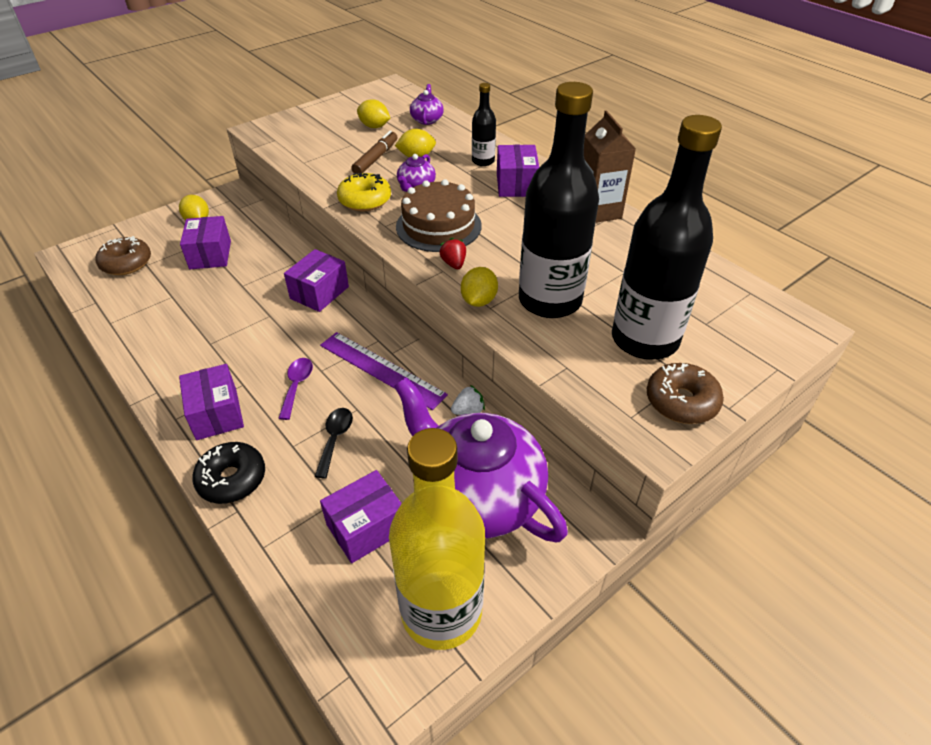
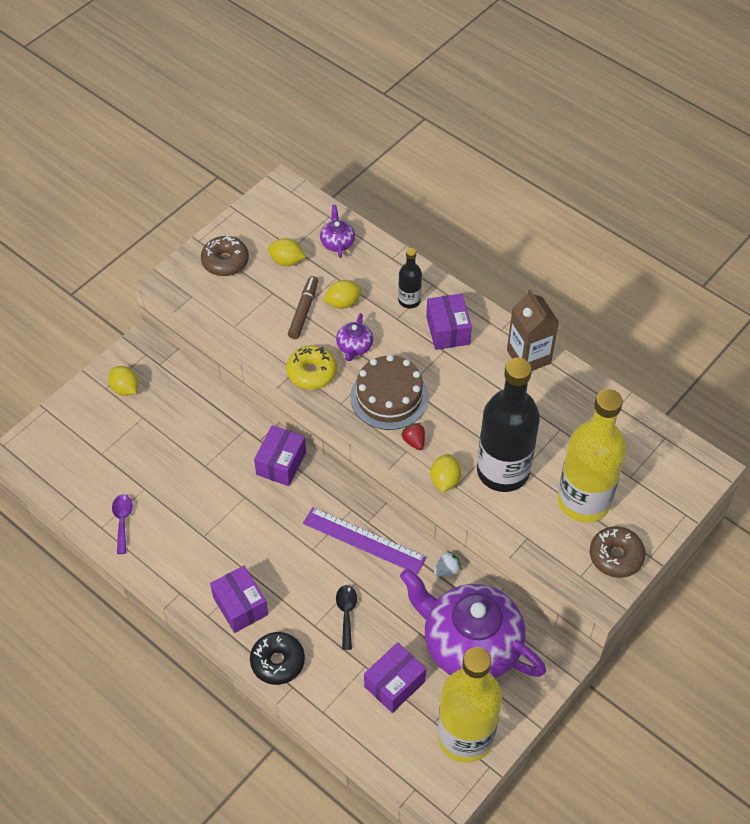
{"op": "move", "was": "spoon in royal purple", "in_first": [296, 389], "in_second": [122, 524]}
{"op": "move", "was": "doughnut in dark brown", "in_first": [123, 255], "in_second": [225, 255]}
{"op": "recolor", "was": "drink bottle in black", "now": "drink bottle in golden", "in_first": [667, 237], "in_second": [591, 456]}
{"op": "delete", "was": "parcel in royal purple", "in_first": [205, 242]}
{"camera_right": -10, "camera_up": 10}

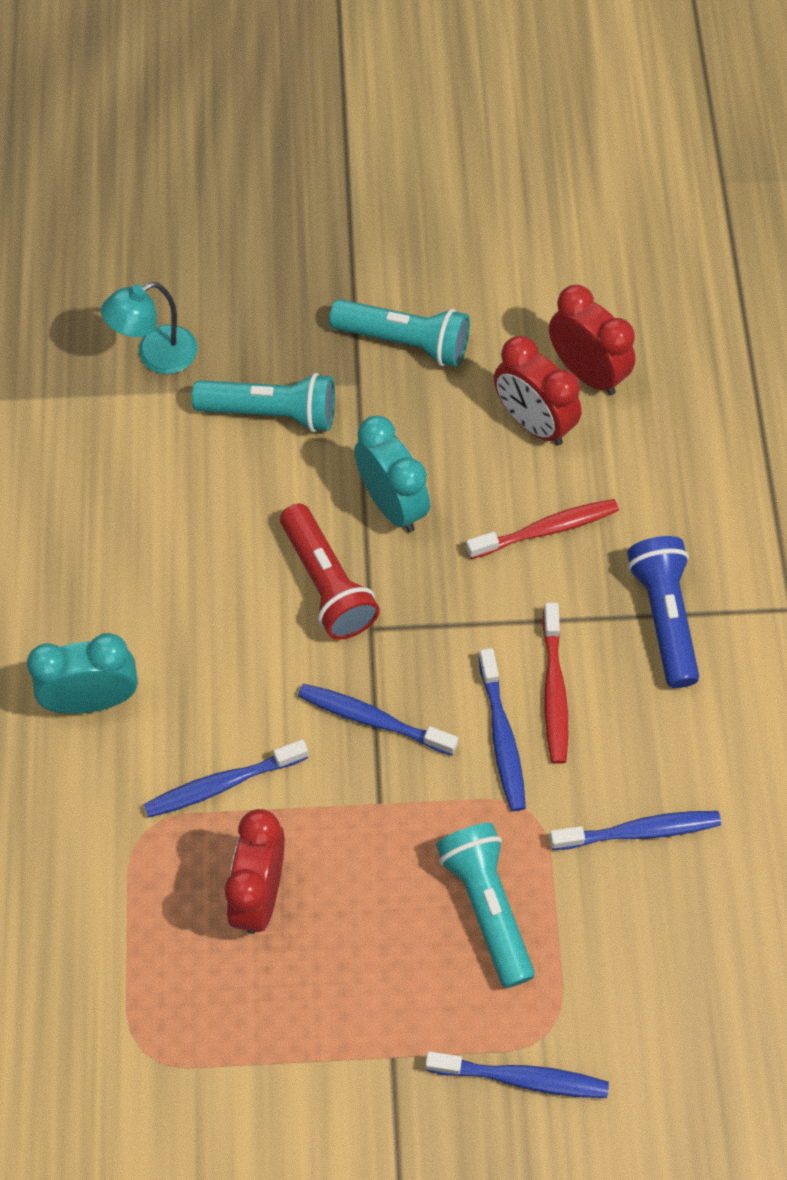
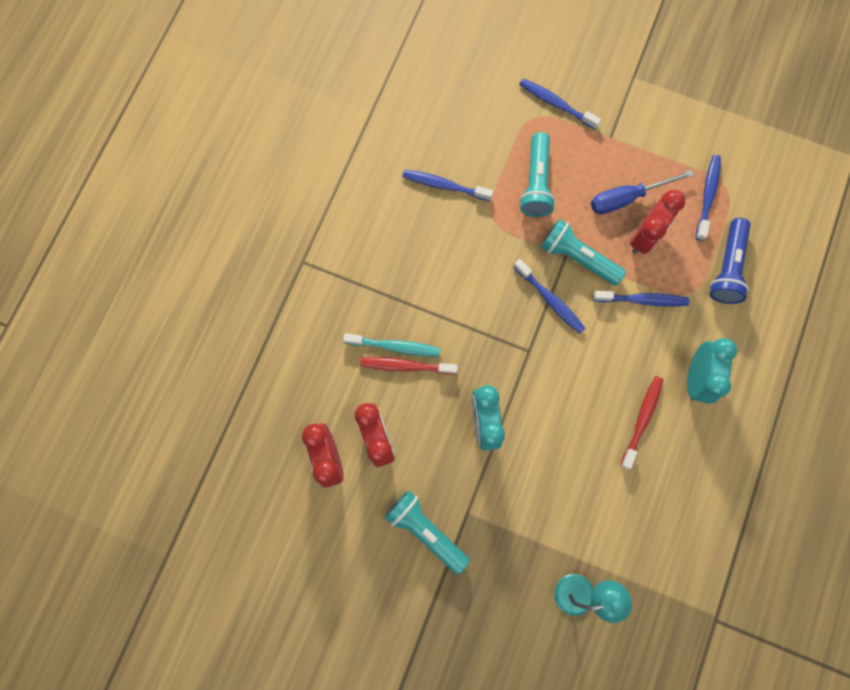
{"op": "insert", "now": "dental brush in turquoise", "in_second": [392, 345]}
{"op": "move", "was": "flashlight in turquoise", "in_first": [263, 402], "in_second": [583, 252]}
{"op": "insert", "now": "hand screwdriver in royal blue", "in_second": [642, 192]}
{"op": "move", "was": "dental brush in crimson", "in_first": [555, 683], "in_second": [641, 422]}
{"op": "rotate", "was": "bedside clock in turquoise", "in_first": [82, 673], "in_second": [712, 371], "clockwise": -90}
{"op": "move", "was": "dental brush in royal blue", "in_first": [502, 729], "in_second": [708, 198]}
{"op": "move", "was": "flashlight in royal blue", "in_first": [663, 612], "in_second": [730, 261]}
{"op": "delete", "was": "flashlight in crimson", "in_first": [330, 571]}
{"camera_right": -155, "camera_up": 15}

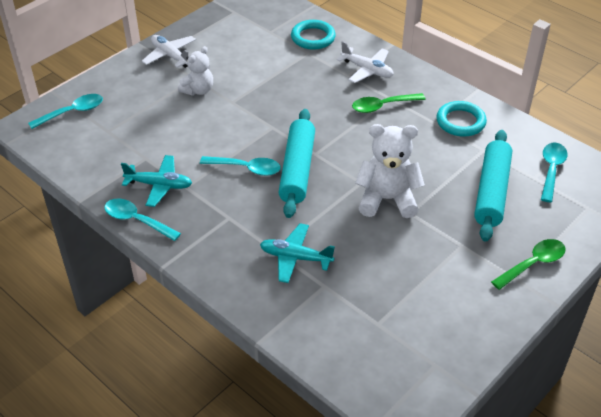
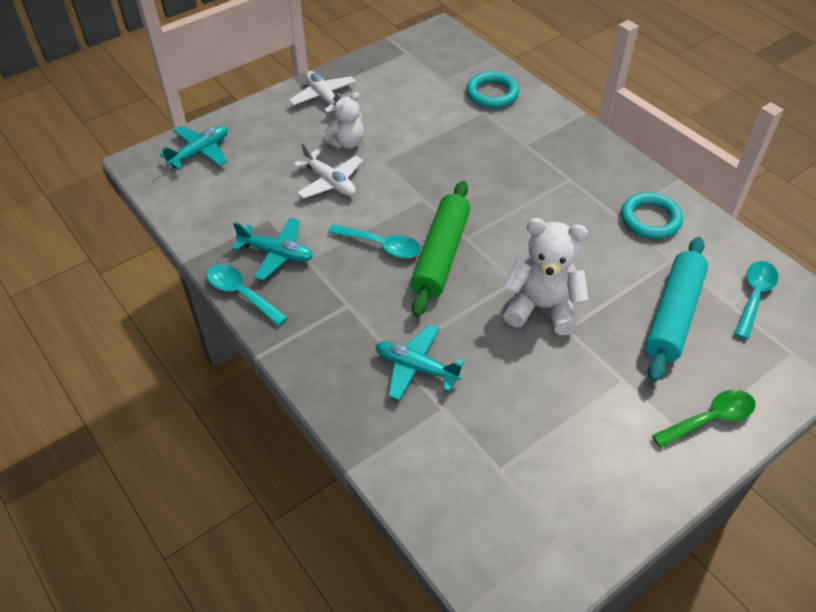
{"op": "replace", "was": "spoon in turquoise", "now": "plane in turquoise", "in_first": [65, 111], "in_second": [194, 148]}
{"op": "move", "was": "plane in pure white", "in_first": [365, 62], "in_second": [328, 170]}
{"op": "recolor", "was": "pastry roller in turquoise", "now": "pastry roller in leaf-green", "in_first": [296, 163], "in_second": [440, 249]}
{"op": "delete", "was": "spoon in leaf-green", "in_first": [389, 103]}
{"camera_right": 10, "camera_up": 5}

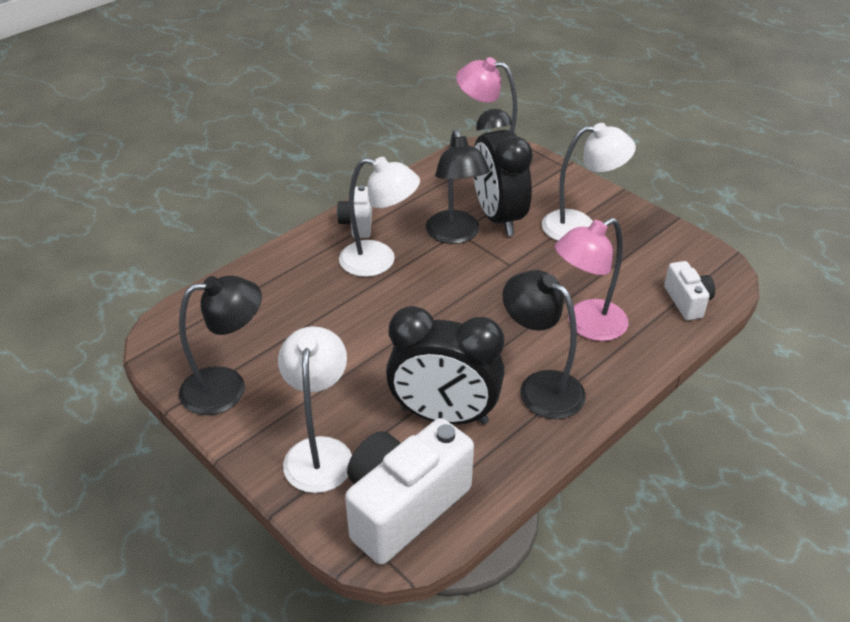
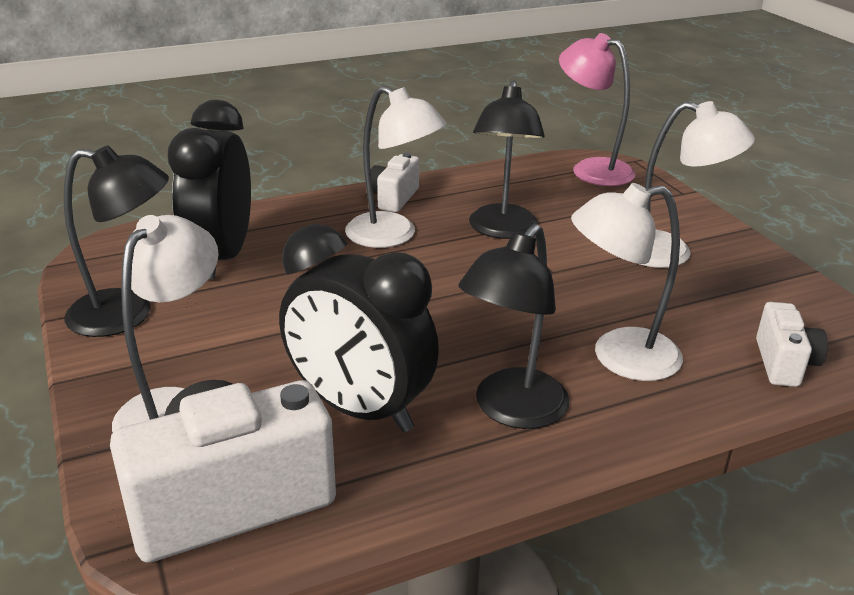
{"op": "move", "was": "bedside clock in black", "in_first": [503, 172], "in_second": [209, 189]}
{"op": "rotate", "was": "desk lamp in black", "in_first": [544, 344], "in_second": [513, 326], "clockwise": -120}
{"op": "recolor", "was": "desk lamp in pink", "now": "desk lamp in pure white", "in_first": [592, 279], "in_second": [627, 282]}
{"camera_right": 20, "camera_up": -10}

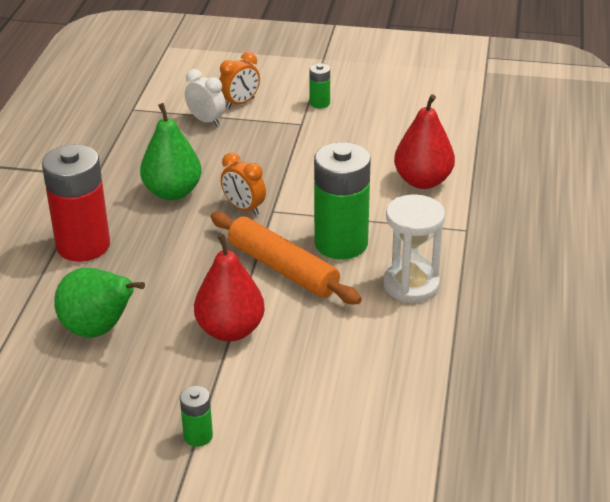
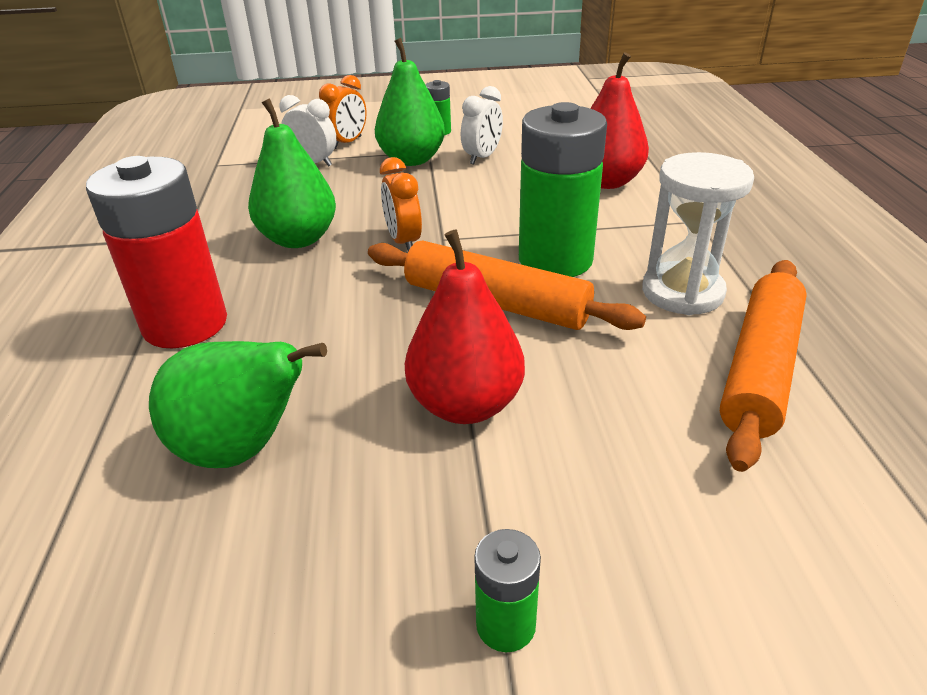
{"op": "insert", "now": "pear in leaf-green", "in_second": [410, 102]}
{"op": "rotate", "was": "bedside clock in orange", "in_first": [243, 183], "in_second": [401, 204], "clockwise": 45}
{"op": "insert", "now": "bedside clock in pure white", "in_second": [482, 125]}
{"op": "insert", "now": "pastry roller in orange", "in_second": [763, 366]}
{"camera_right": -15, "camera_up": 0}

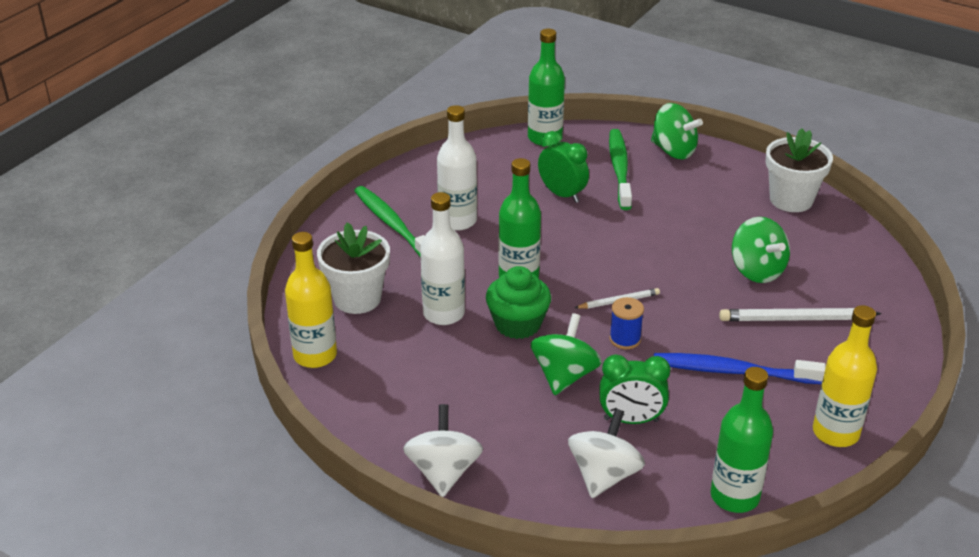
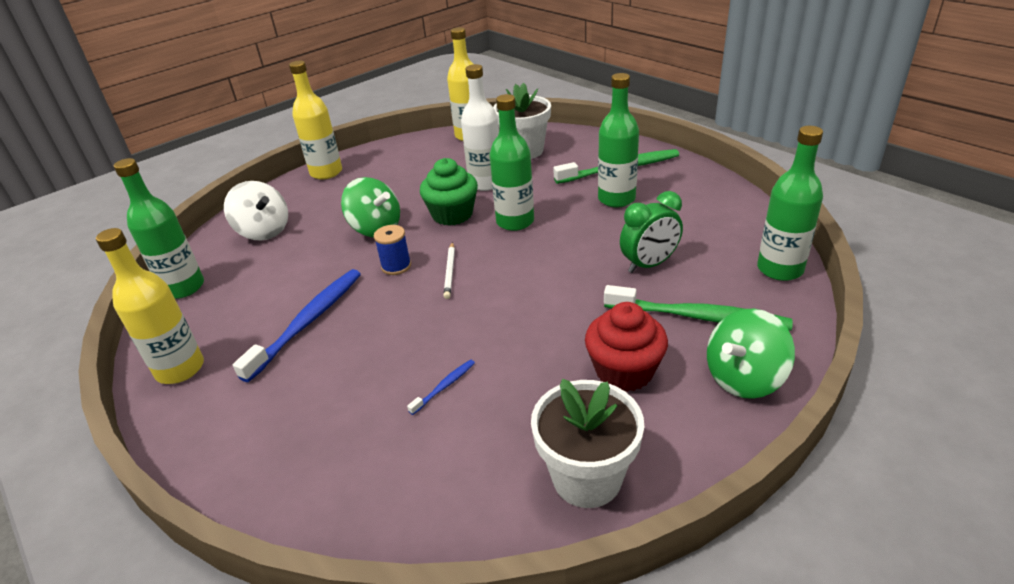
{"op": "replace", "was": "whirligig in pure white", "now": "drink bottle in golden", "in_first": [443, 450], "in_second": [315, 120]}
{"op": "replace", "was": "whirligig in leaf-green", "now": "dental brush in royal blue", "in_first": [761, 250], "in_second": [441, 387]}
{"op": "insert", "now": "cupcake in crimson", "in_second": [626, 347]}
{"op": "recolor", "was": "drink bottle in pure white", "now": "drink bottle in leaf-green", "in_first": [457, 168], "in_second": [618, 140]}
{"op": "delete", "was": "bedside clock in leaf-green", "in_first": [634, 389]}
{"op": "delete", "was": "lead pencil in pure white", "in_first": [800, 314]}
{"camera_right": 110, "camera_up": 0}

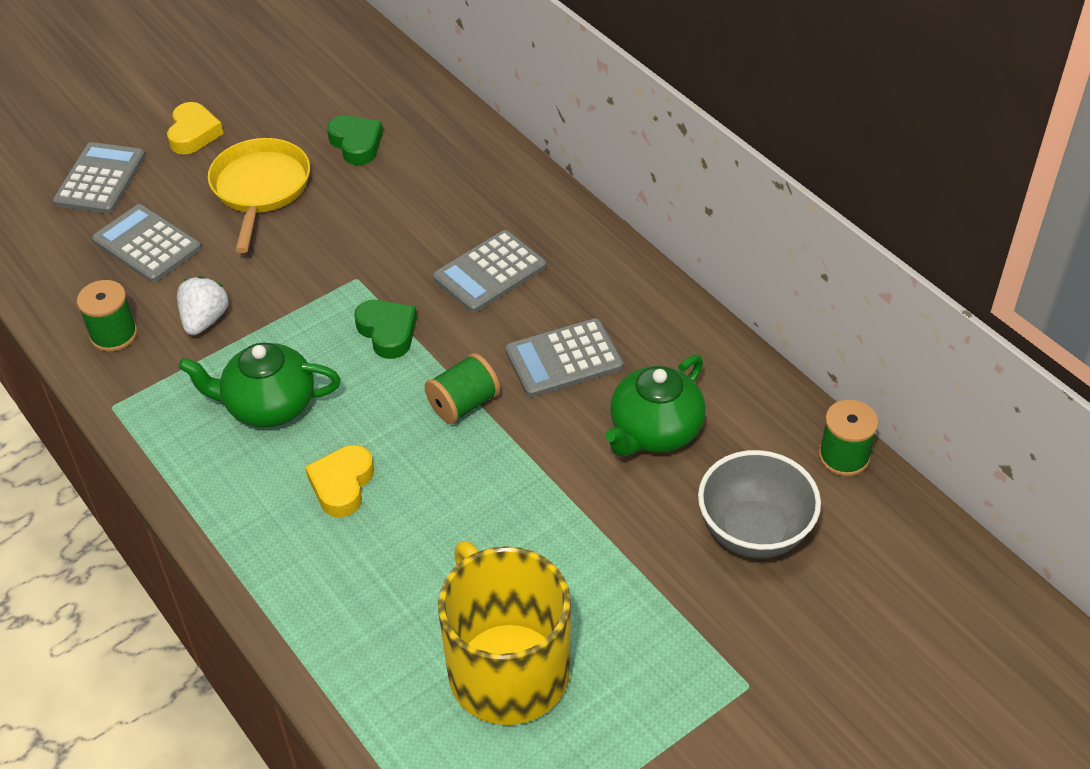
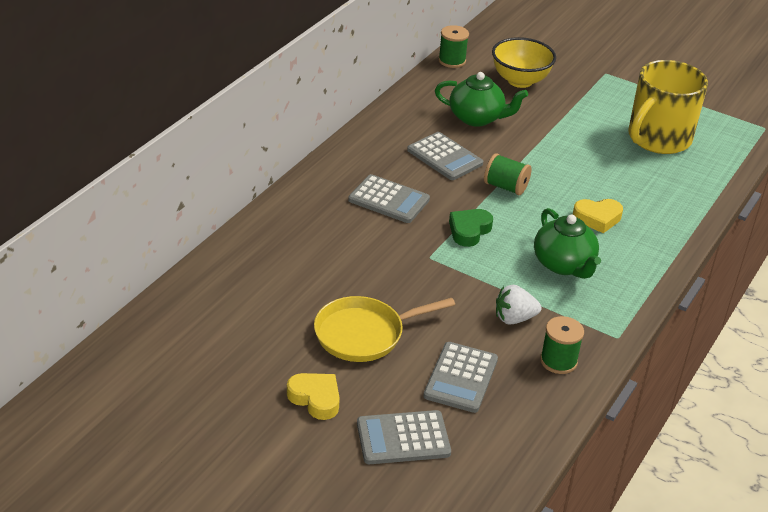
{"op": "rotate", "was": "love heart in golden", "in_first": [195, 128], "in_second": [313, 396], "clockwise": 60}
{"op": "recolor", "was": "serving bowl in grey", "now": "serving bowl in golden", "in_first": [759, 504], "in_second": [524, 62]}
{"op": "delete", "was": "love heart in leaf-green", "in_first": [355, 140]}
{"camera_right": -115, "camera_up": -10}

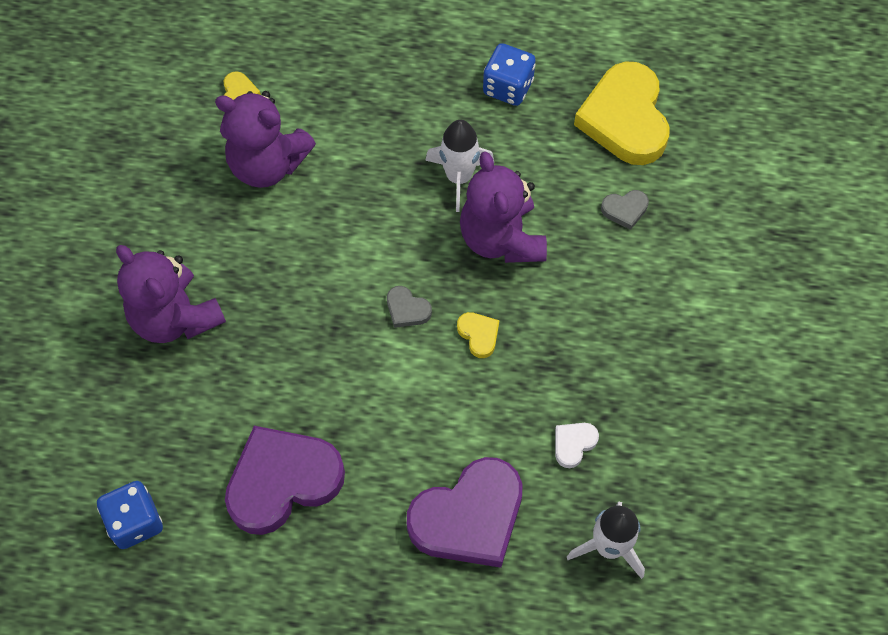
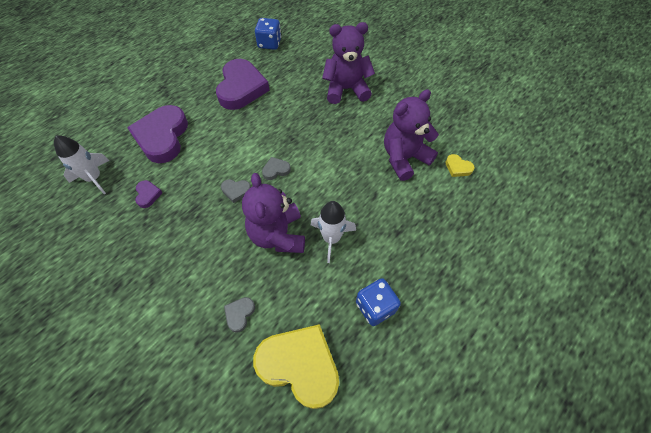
{"op": "recolor", "was": "love heart in pure white", "now": "love heart in royal purple", "in_first": [577, 445], "in_second": [149, 194]}
{"op": "recolor", "was": "love heart in golden", "now": "love heart in grey", "in_first": [478, 335], "in_second": [236, 191]}
{"op": "rotate", "was": "teddy bear in royal purple", "in_first": [503, 207], "in_second": [273, 213], "clockwise": -120}
{"camera_right": 125, "camera_up": -5}

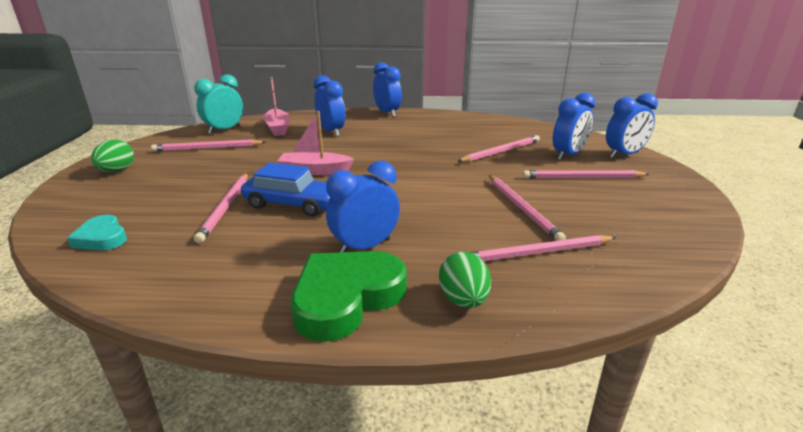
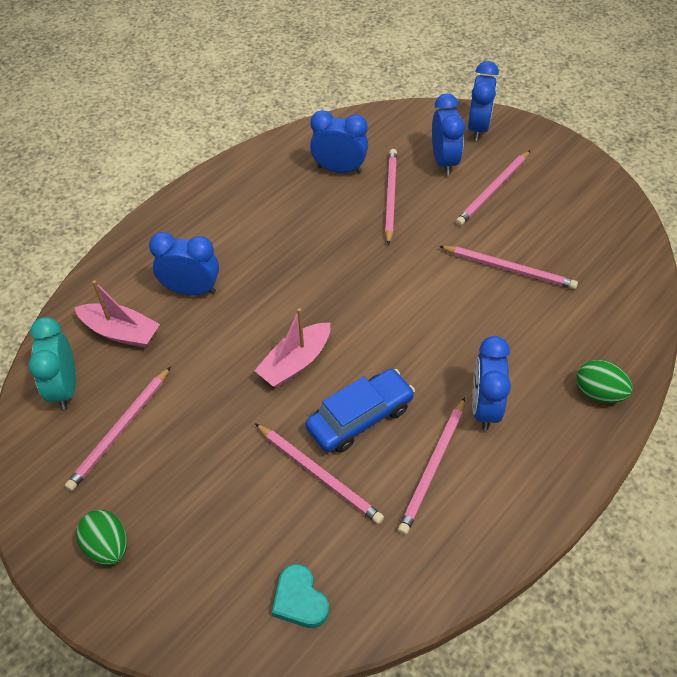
{"op": "rotate", "was": "love heart in turquoise", "in_first": [97, 232], "in_second": [300, 596], "clockwise": 60}
{"op": "move", "was": "bedside clock in royal blue", "in_first": [387, 89], "in_second": [339, 141]}
{"op": "move", "was": "lead pencil in pink", "in_first": [543, 248], "in_second": [431, 466]}
{"op": "delete", "was": "love heart in leaf-green", "in_first": [349, 296]}
{"camera_right": -50, "camera_up": 25}

